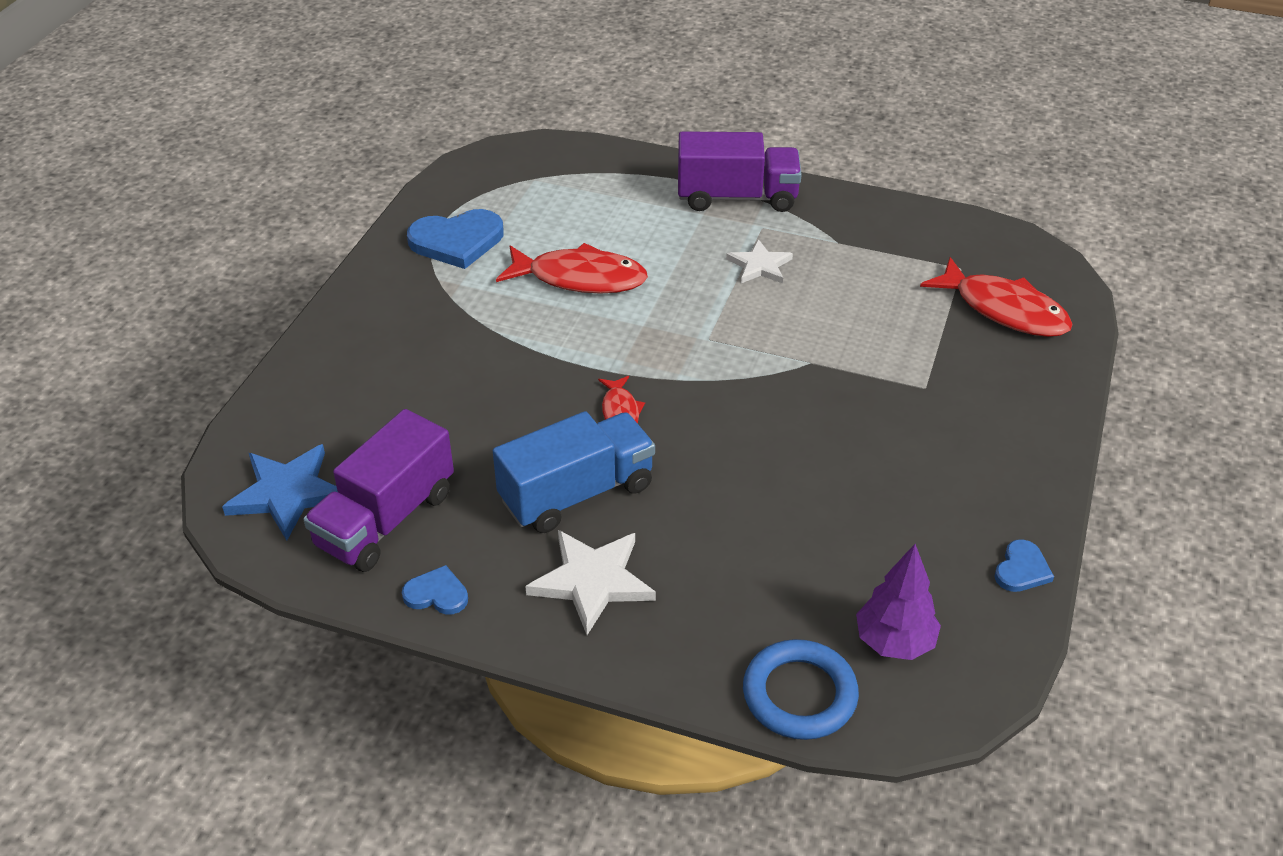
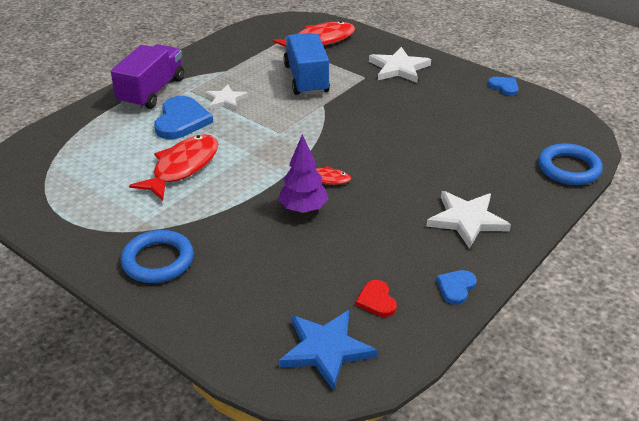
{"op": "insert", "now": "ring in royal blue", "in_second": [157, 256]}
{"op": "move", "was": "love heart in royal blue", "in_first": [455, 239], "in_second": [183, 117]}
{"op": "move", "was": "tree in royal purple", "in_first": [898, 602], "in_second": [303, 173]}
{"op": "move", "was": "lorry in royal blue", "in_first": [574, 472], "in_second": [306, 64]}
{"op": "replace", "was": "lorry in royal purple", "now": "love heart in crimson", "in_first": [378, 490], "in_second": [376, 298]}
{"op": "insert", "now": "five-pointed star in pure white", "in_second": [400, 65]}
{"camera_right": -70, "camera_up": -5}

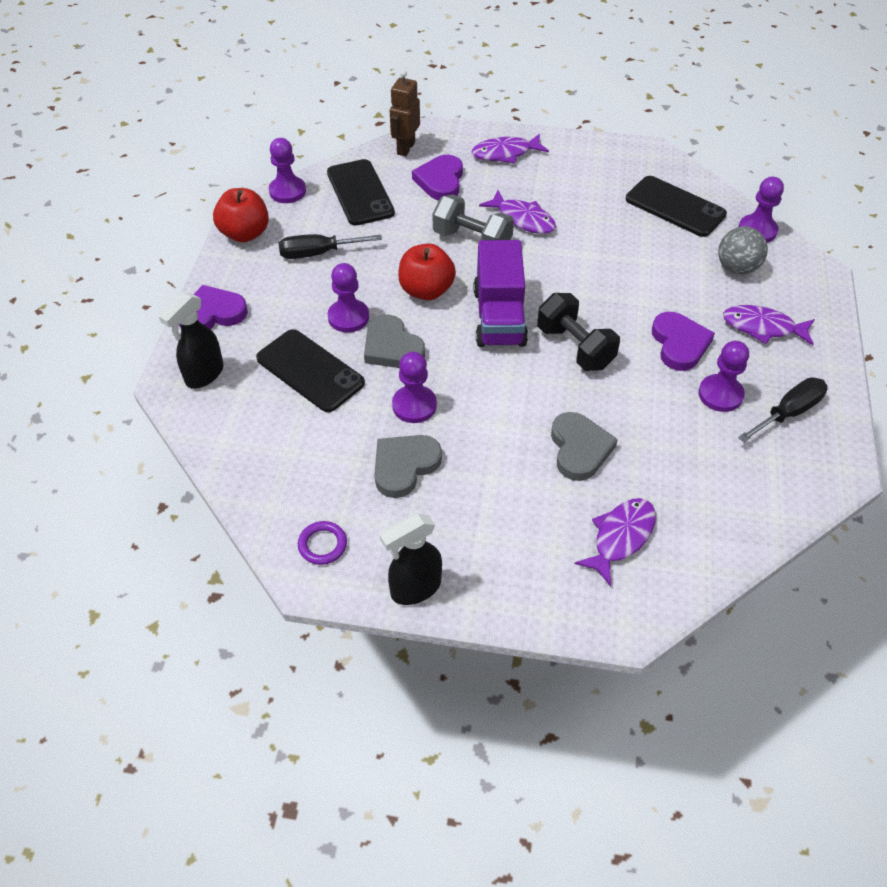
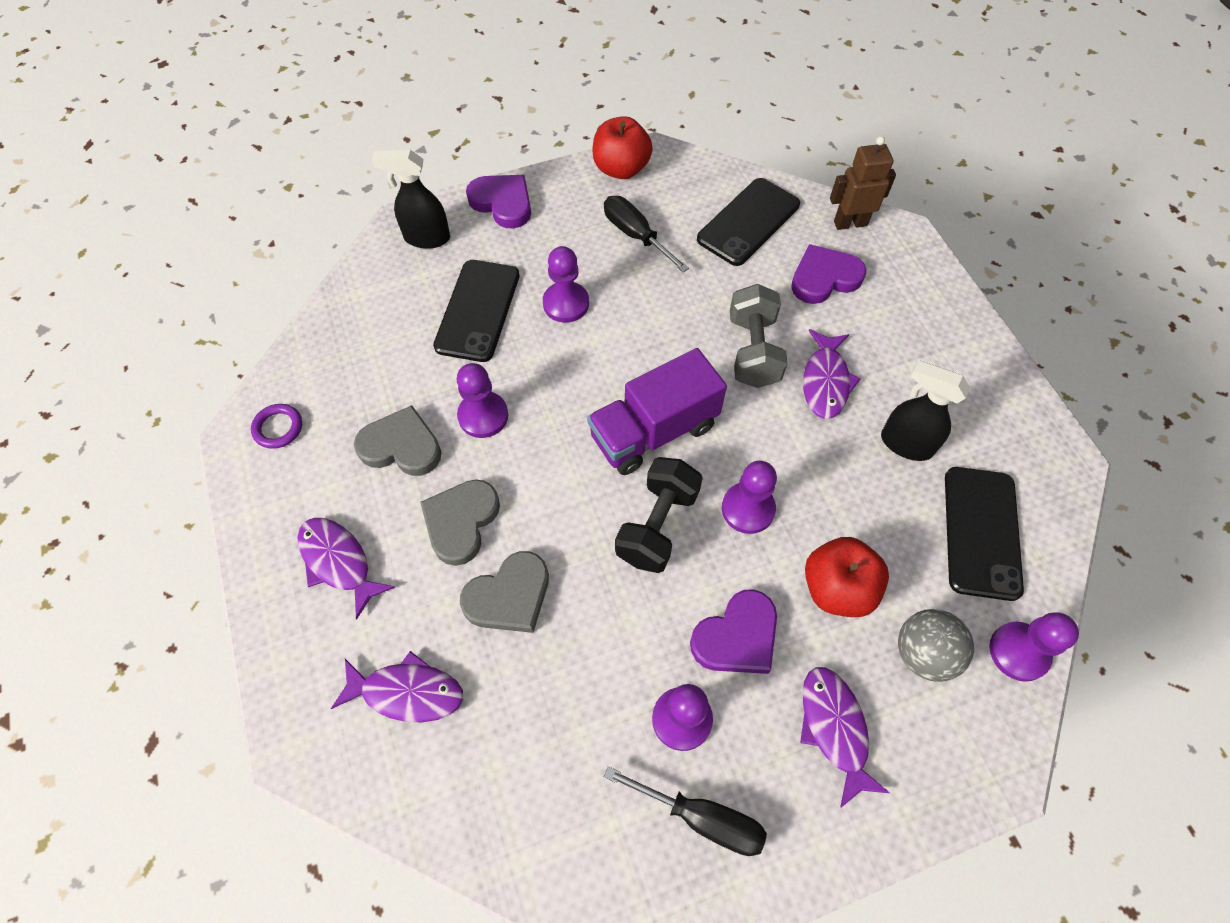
{"op": "move", "was": "fish figure in royal purple", "in_first": [510, 148], "in_second": [346, 568]}
{"op": "move", "was": "love heart in grey", "in_first": [394, 341], "in_second": [460, 522]}
{"op": "move", "was": "pawn in royal purple", "in_first": [287, 170], "in_second": [749, 497]}
{"op": "move", "was": "apple fruit in crimson", "in_first": [427, 272], "in_second": [847, 577]}
{"op": "move", "was": "spray cleaner in black", "in_first": [411, 559], "in_second": [925, 410]}
{"camera_right": 60, "camera_up": 10}

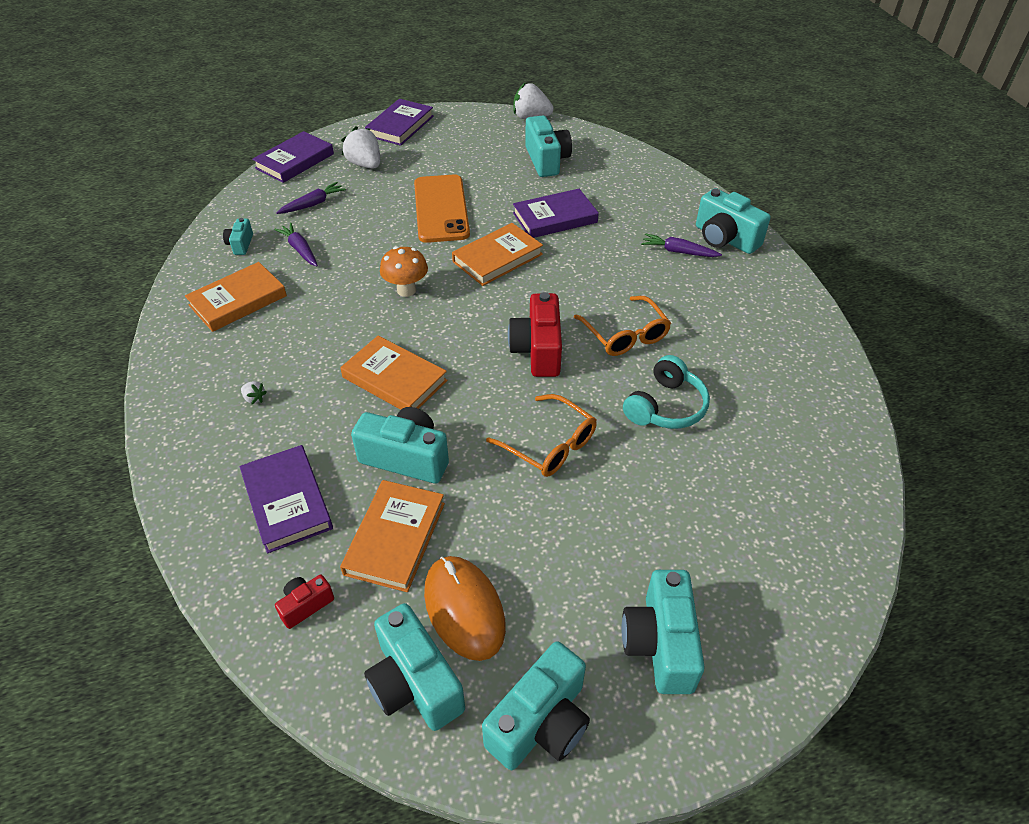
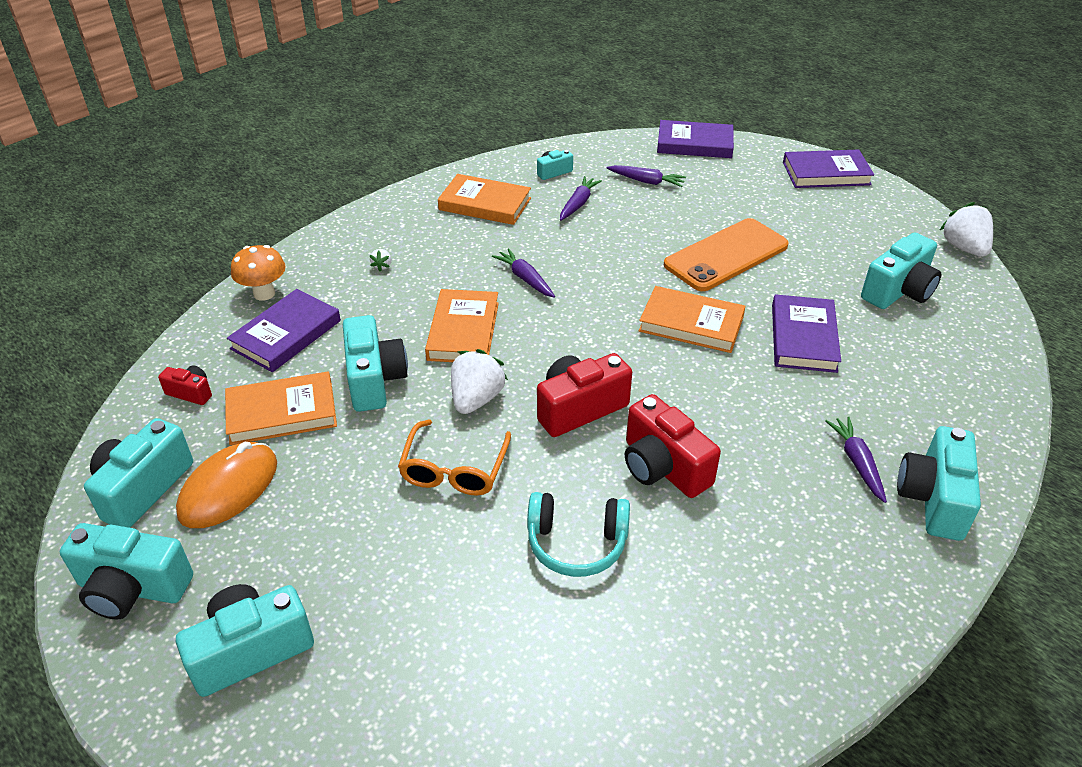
{"op": "move", "was": "toadstool in orange", "in_first": [404, 271], "in_second": [258, 273]}
{"op": "move", "was": "toy strawberry in pure white", "in_first": [360, 147], "in_second": [479, 381]}
{"op": "insert", "now": "carrot in royal purple", "in_second": [523, 273]}
{"op": "replace", "was": "glasses in orange", "now": "camera in crimson", "in_first": [622, 326], "in_second": [673, 446]}
{"op": "rotate", "was": "book in royal purple", "in_first": [556, 213], "in_second": [806, 333], "clockwise": 60}
{"camera_right": 60, "camera_up": -5}

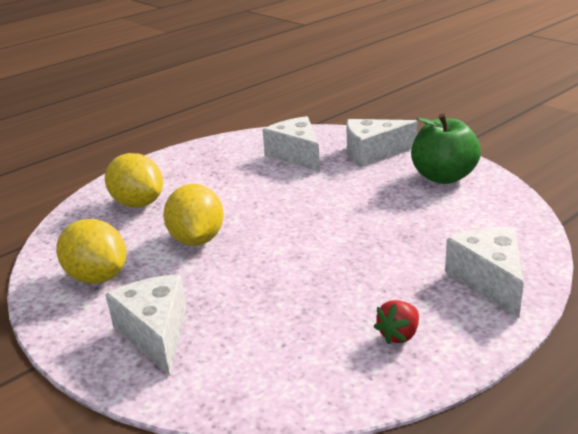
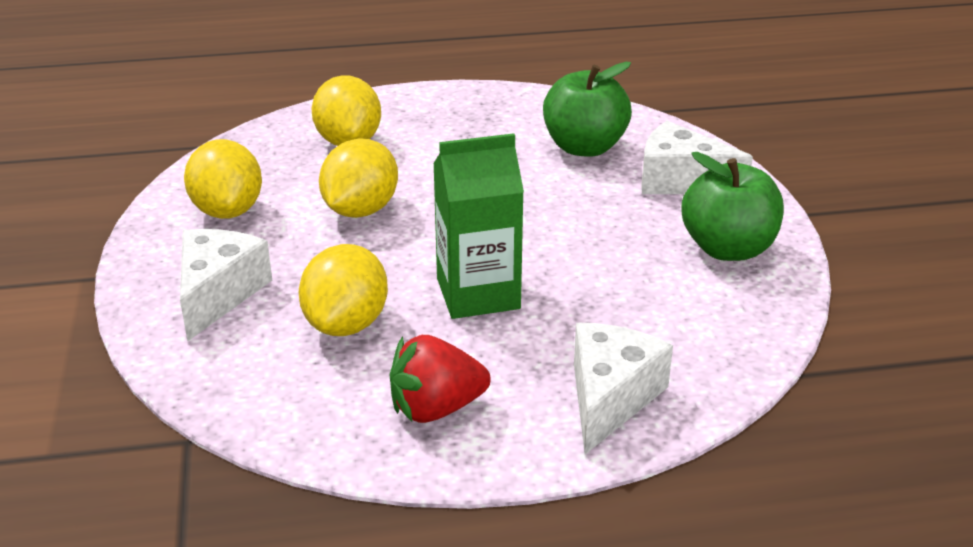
{"op": "insert", "now": "lemon in golden", "in_second": [343, 290]}
{"op": "resize", "was": "toy strawberry in crimson", "in_first": [396, 322], "in_second": [440, 379], "ratio": 1.58}
{"op": "insert", "now": "carton in leaf-green", "in_second": [478, 226]}
{"op": "replace", "was": "cheese wedge in pure white", "now": "apple fruit in leaf-green", "in_first": [291, 144], "in_second": [587, 109]}
{"camera_right": 30, "camera_up": 5}

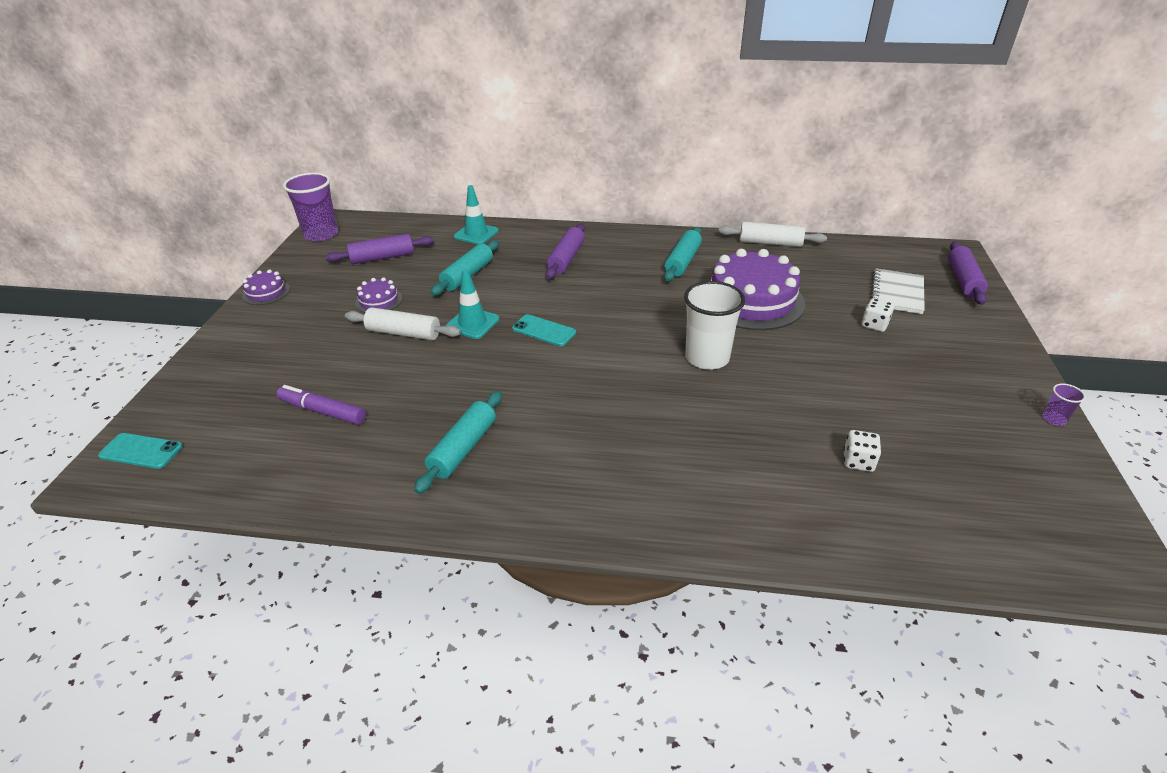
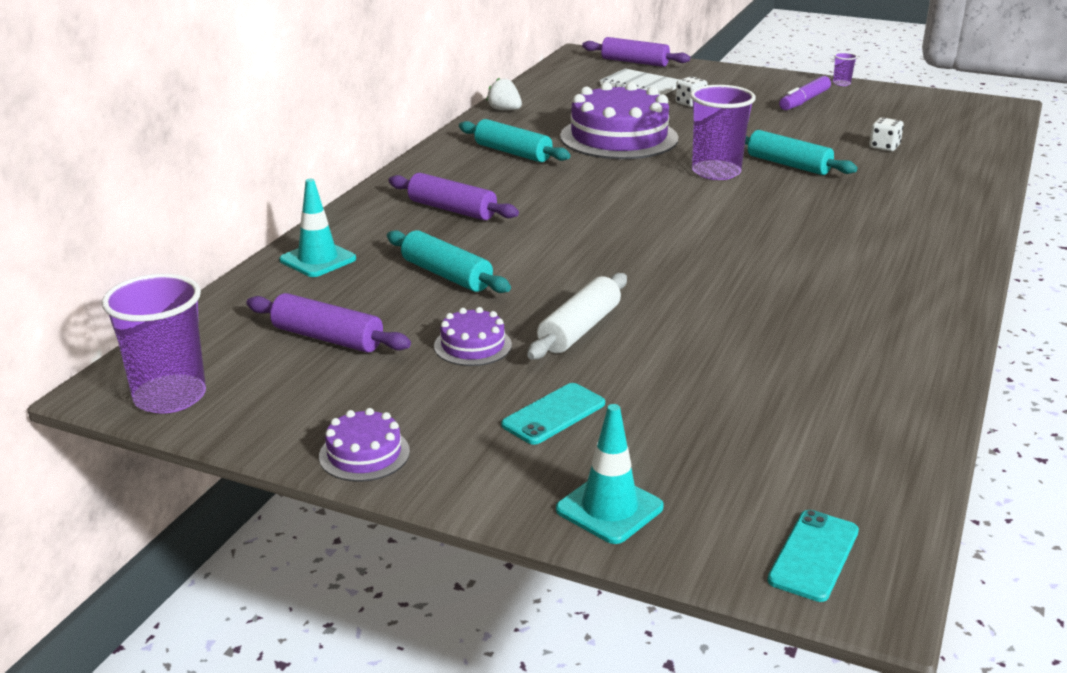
{"op": "rotate", "was": "pastry roller in royal purple", "in_first": [379, 249], "in_second": [328, 323], "clockwise": -60}
{"op": "replace", "was": "pastry roller in pure white", "now": "toy strawberry in pure white", "in_first": [773, 234], "in_second": [504, 94]}
{"op": "move", "was": "mobile phone in turquoise", "in_first": [544, 330], "in_second": [553, 414]}
{"op": "move", "was": "road cone in turquoise", "in_first": [472, 304], "in_second": [610, 474]}
{"op": "recolor", "was": "tumbler in pure white", "now": "tumbler in royal purple", "in_first": [714, 325], "in_second": [723, 132]}
{"op": "move", "was": "pastry roller in turquoise", "in_first": [458, 442], "in_second": [801, 152]}
{"op": "move", "was": "marker pen in royal purple", "in_first": [321, 405], "in_second": [805, 93]}
{"camera_right": -75, "camera_up": -10}

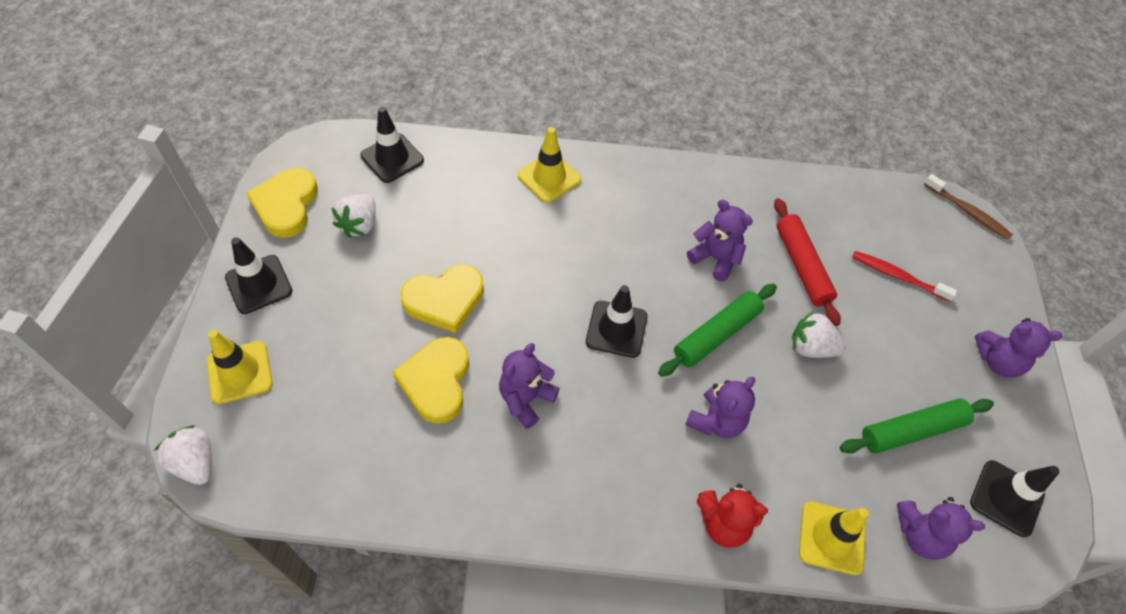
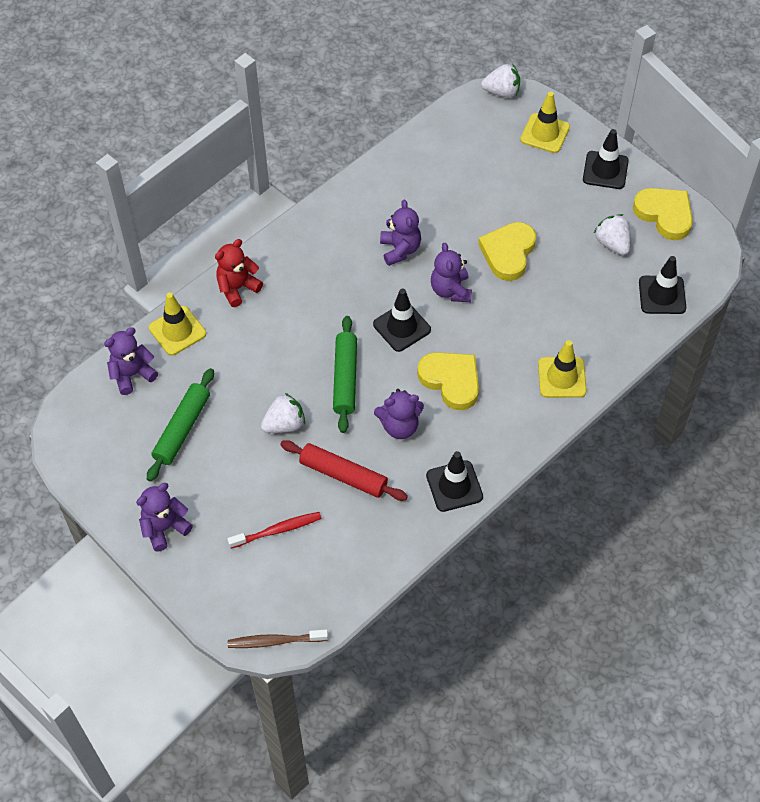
{"op": "move", "was": "love heart in golden", "in_first": [431, 380], "in_second": [448, 381]}
{"op": "move", "was": "road cone in black", "in_first": [1015, 498], "in_second": [454, 481]}
{"op": "move", "was": "teddy bear in royal purple", "in_first": [720, 407], "in_second": [451, 272]}
{"camera_right": 135, "camera_up": 0}

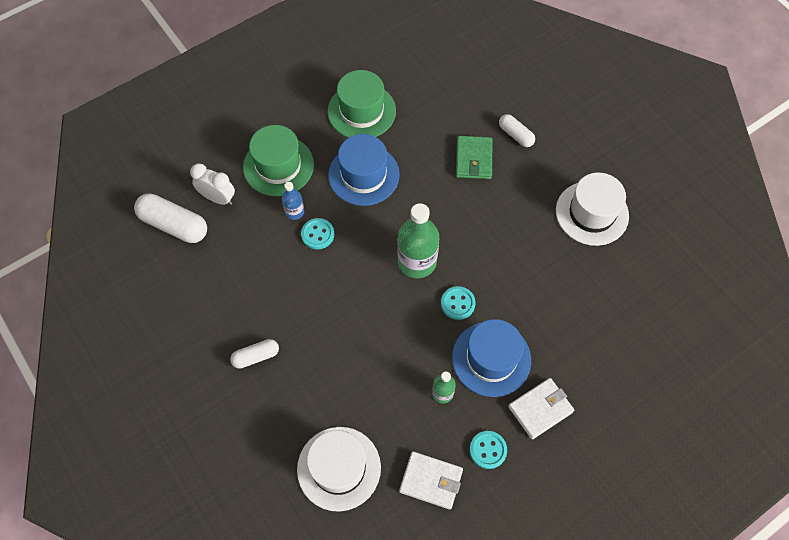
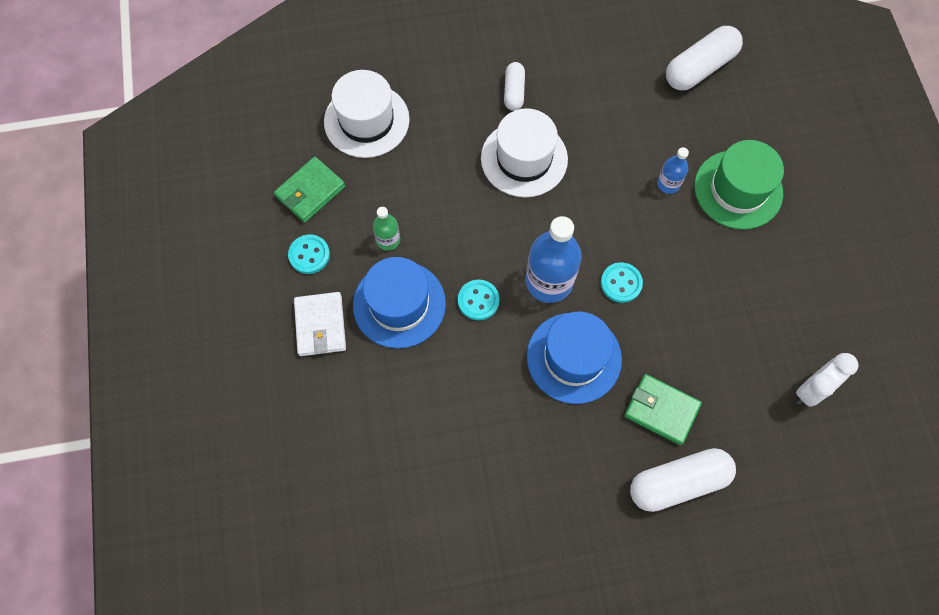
{"op": "recolor", "was": "card wallet in pure white", "now": "card wallet in leaf-green", "in_first": [431, 480], "in_second": [309, 190]}
{"op": "move", "was": "hat in pure white", "in_first": [592, 209], "in_second": [524, 153]}
{"op": "recolor", "was": "drink bottle in leaf-green", "now": "drink bottle in royal blue", "in_first": [418, 240], "in_second": [554, 259]}
{"op": "move", "was": "hat in royal blue", "in_first": [364, 170], "in_second": [574, 357]}
{"op": "move", "was": "shirt button in turquoise", "in_first": [317, 233], "in_second": [622, 282]}
{"op": "resize", "was": "capsule in pure white", "in_first": [517, 130], "in_second": [683, 480], "ratio": 1.72}
{"op": "move", "was": "bedside clock in pure white", "in_first": [212, 184], "in_second": [827, 380]}
{"op": "delete", "was": "hat in leaf-green", "in_first": [362, 104]}
{"camera_right": 115, "camera_up": 5}

